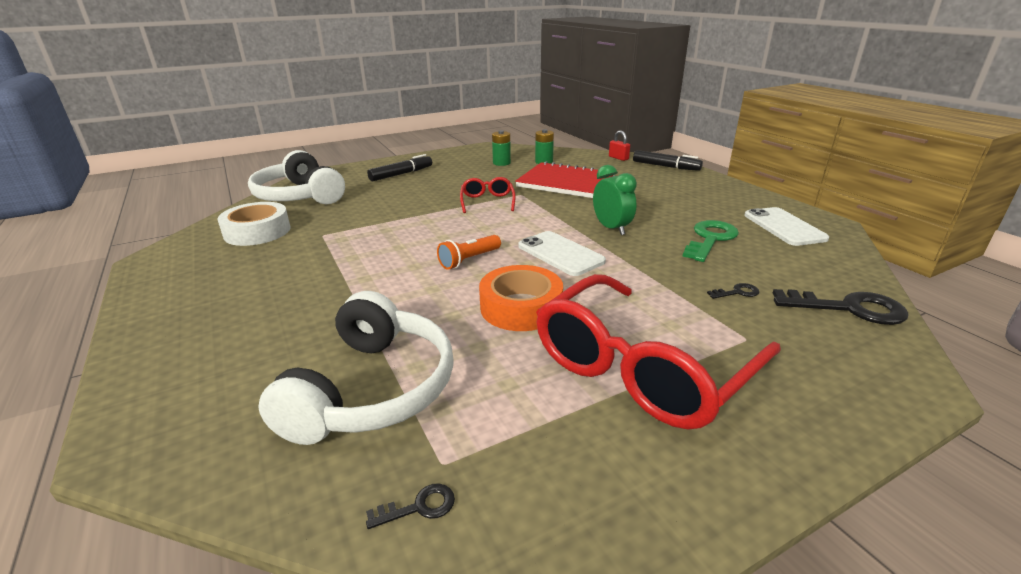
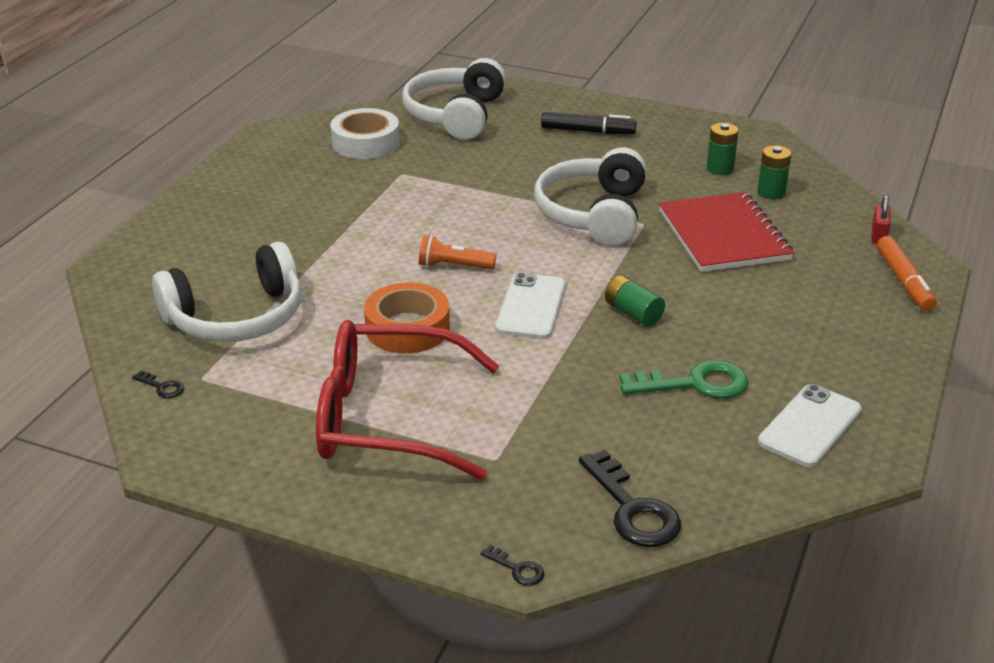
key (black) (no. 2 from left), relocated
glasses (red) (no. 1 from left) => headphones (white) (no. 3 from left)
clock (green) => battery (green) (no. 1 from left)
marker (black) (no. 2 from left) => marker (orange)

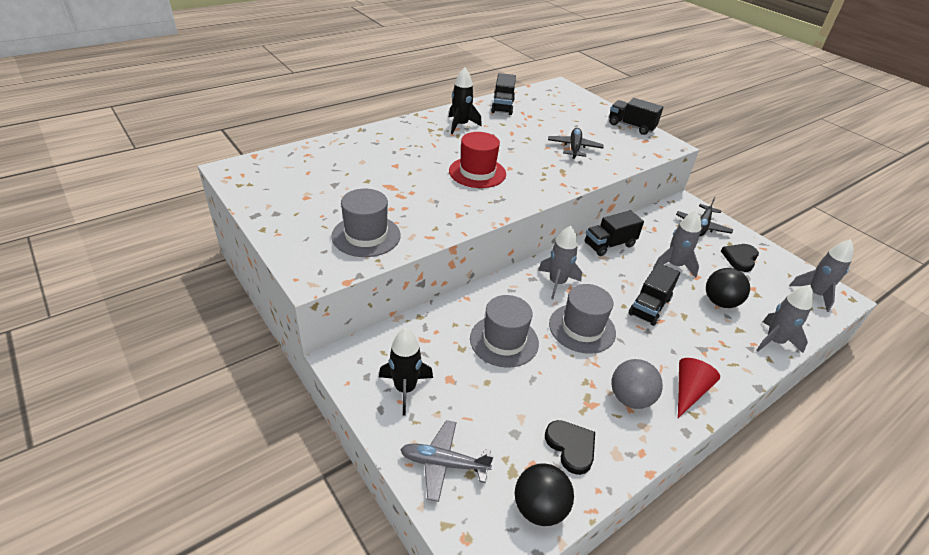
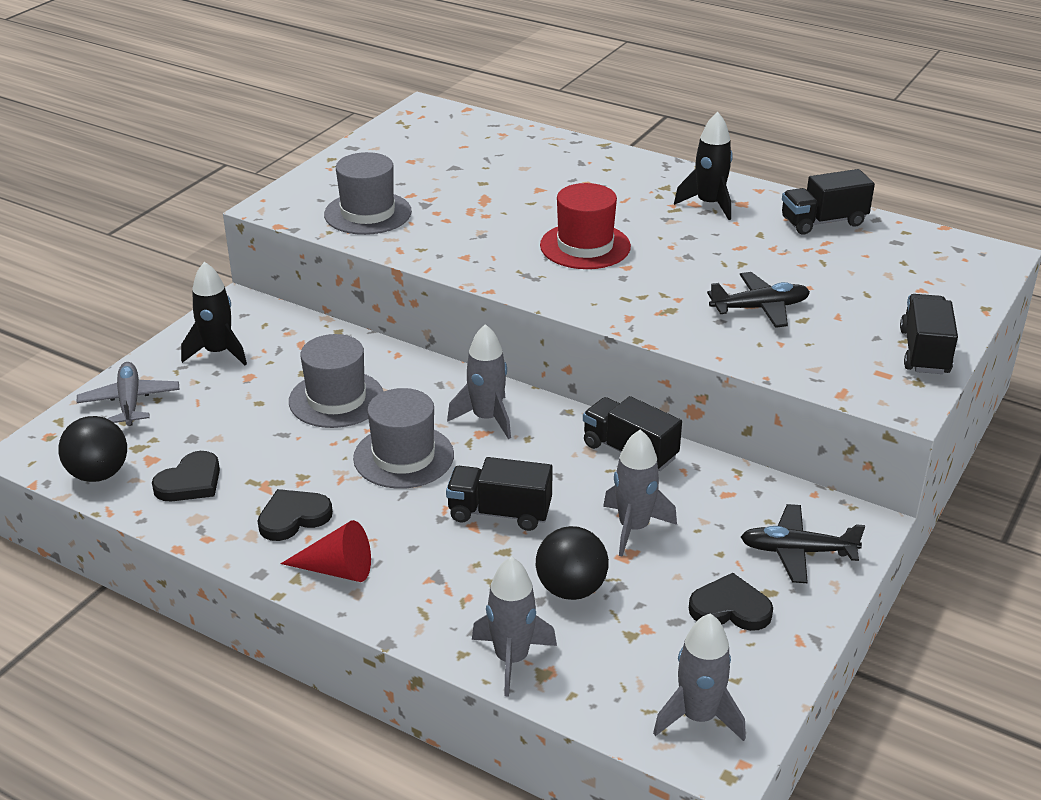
ball (grey) => heart (black) (no. 2 from left)

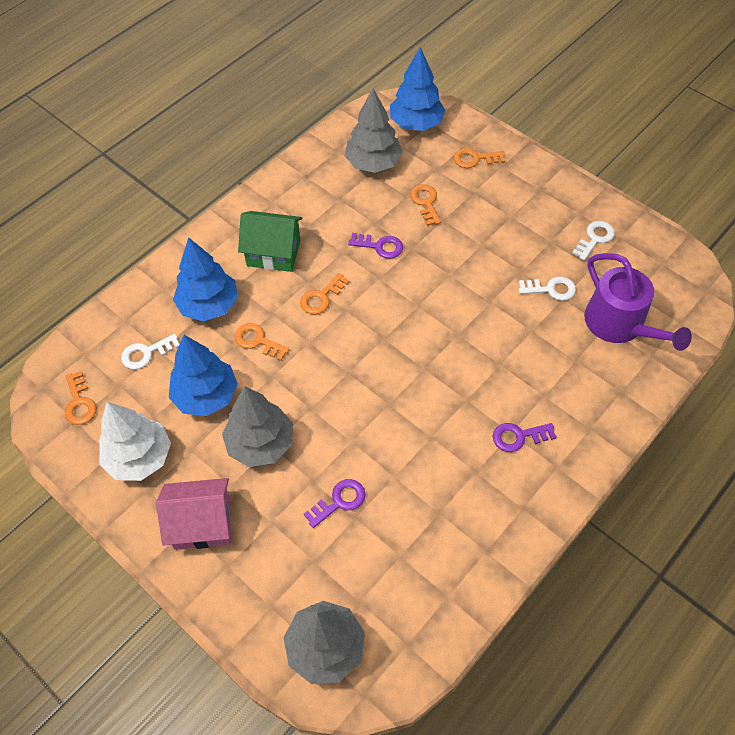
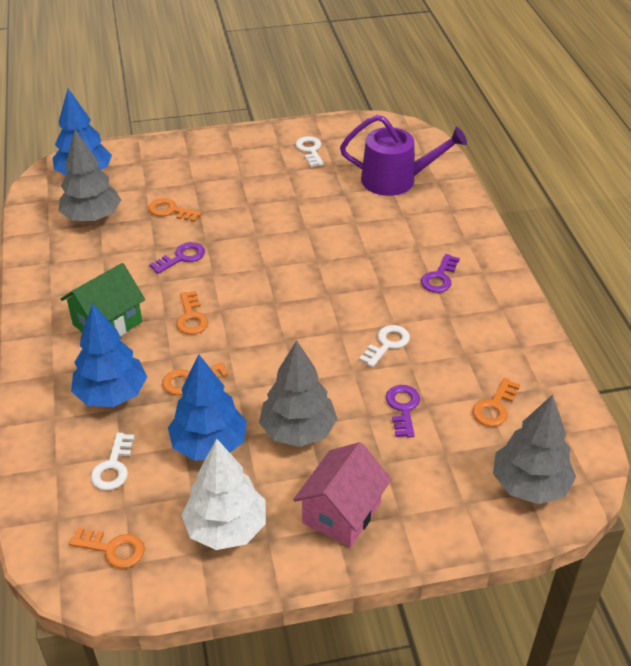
key (white) (no. 2 from left in the first image) => key (white) (no. 3 from left), relocated
key (orange) (no. 5 from left), relocated

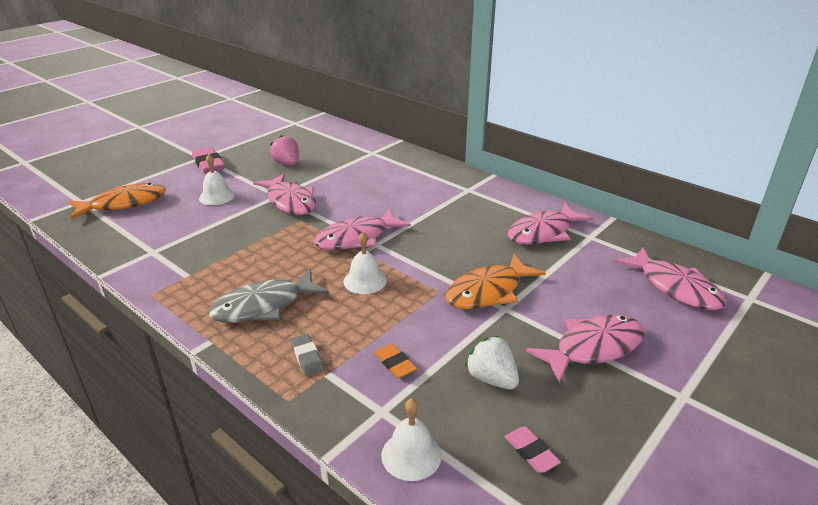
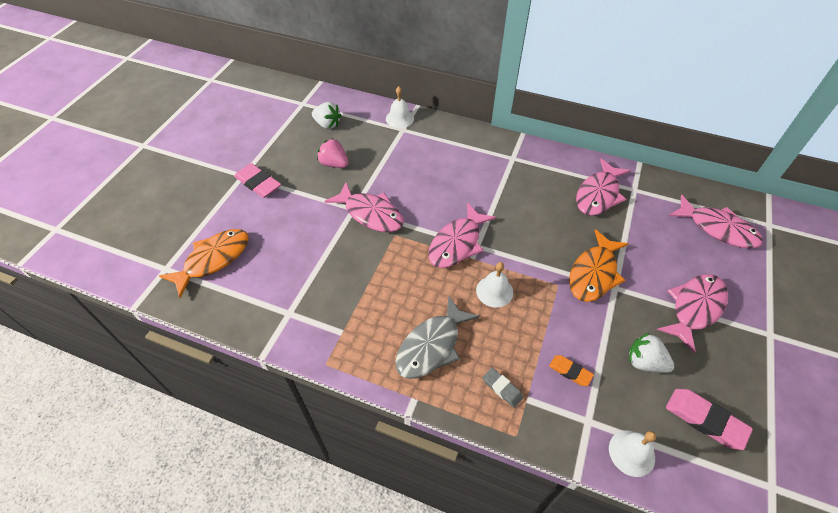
nothing => strawberry (white) (no. 1 from left)
bell (white) (no. 1 from left), relocated
eraser (pink) (no. 2 from left), x1.69

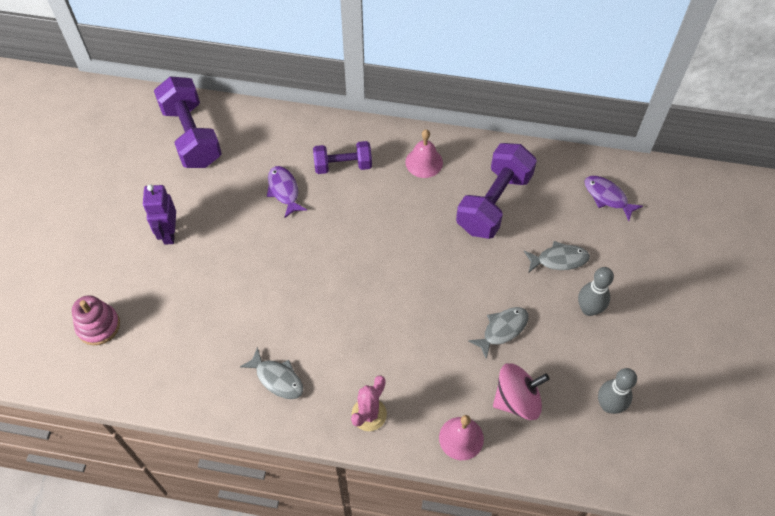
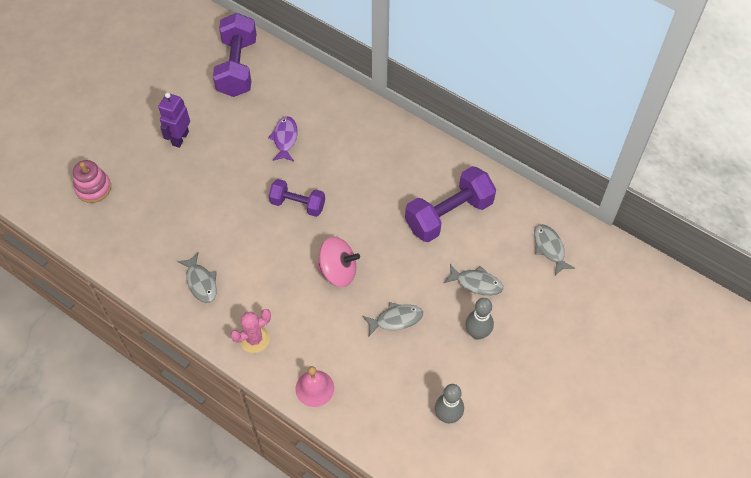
dumbbell (purple) (no. 2 from left), relocated
spinning top (pink), relocated
fish (purple) (no. 2 from left) => fish (grey) (no. 4 from left)
bell (pink) (no. 1 from left) => nothing

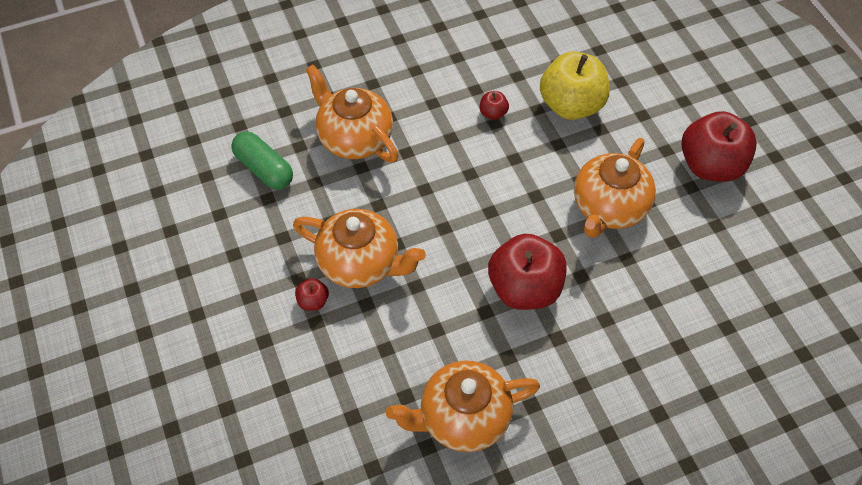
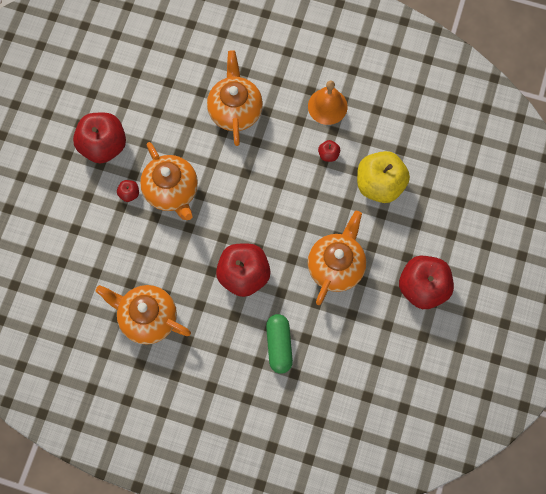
nothing => apple (red) (no. 1 from left)
capsule (green), relocated
nothing => bell (orange)
teapot (orange) (no. 4 from left), 135 degrees clockwise

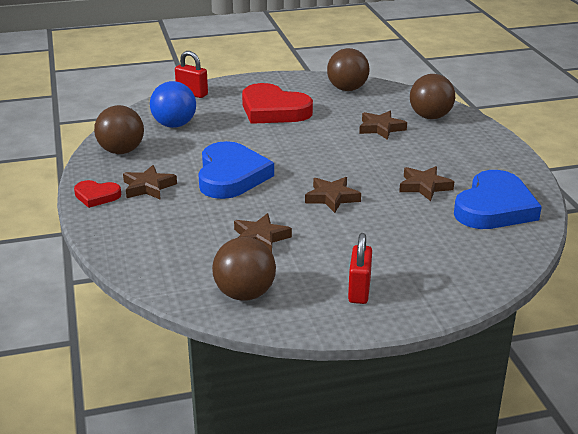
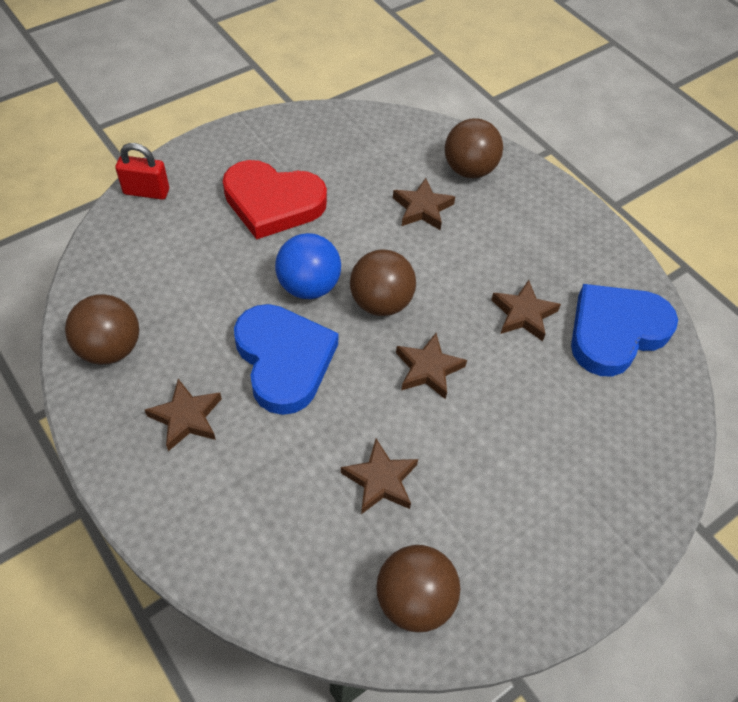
ball (blue), relocated
ball (brown) (no. 3 from left in the first image) => ball (brown) (no. 2 from left), relocated
heart (blue) (no. 2 from left), 135 degrees counterclockwise
heart (red) (no. 1 from left) => nothing
padlock (red) (no. 2 from left) => nothing

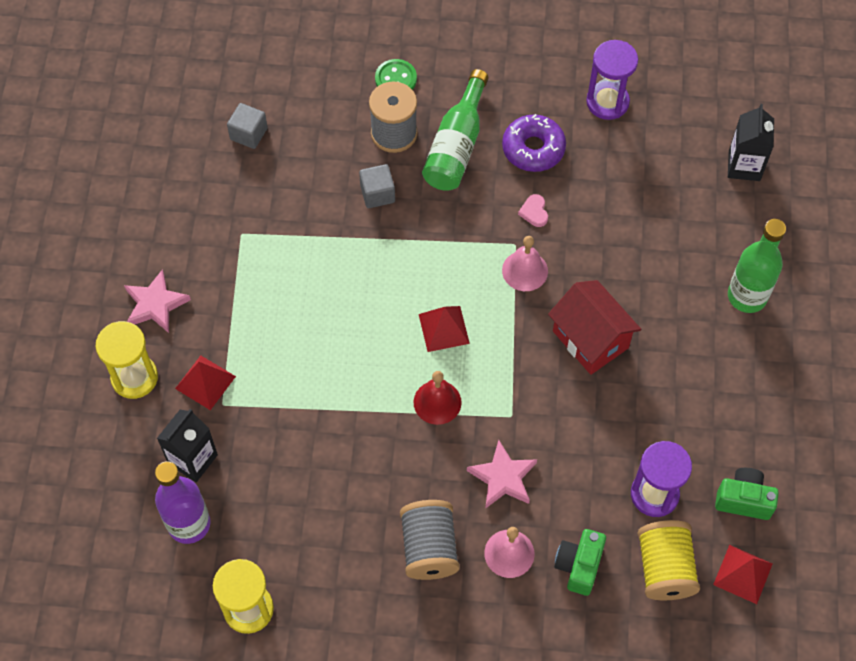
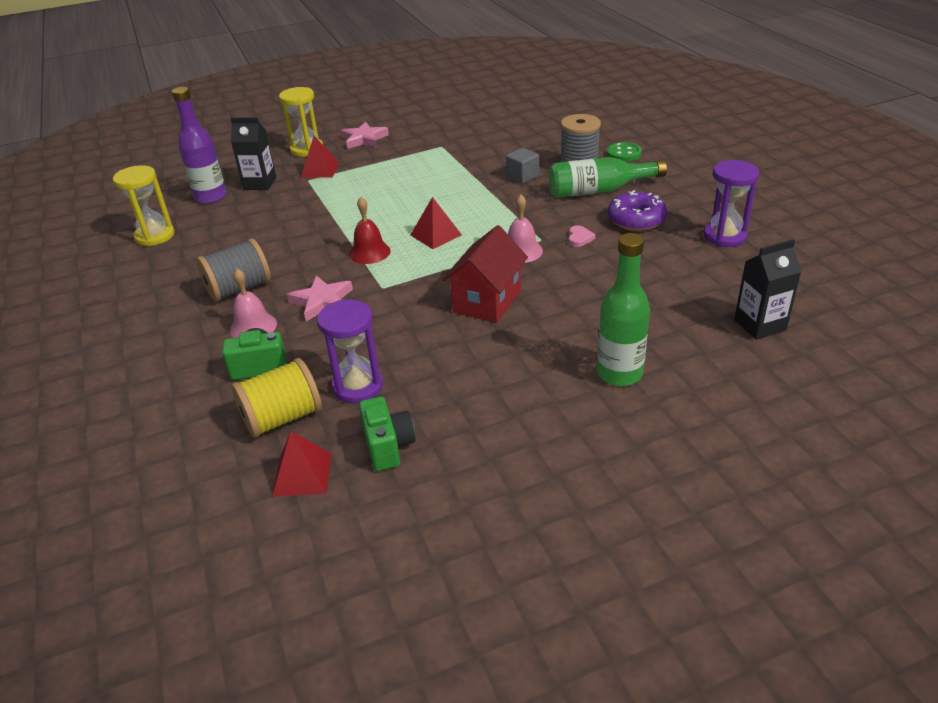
heart (pink), 135 degrees clockwise
cube (grey) (no. 1 from left) => nothing

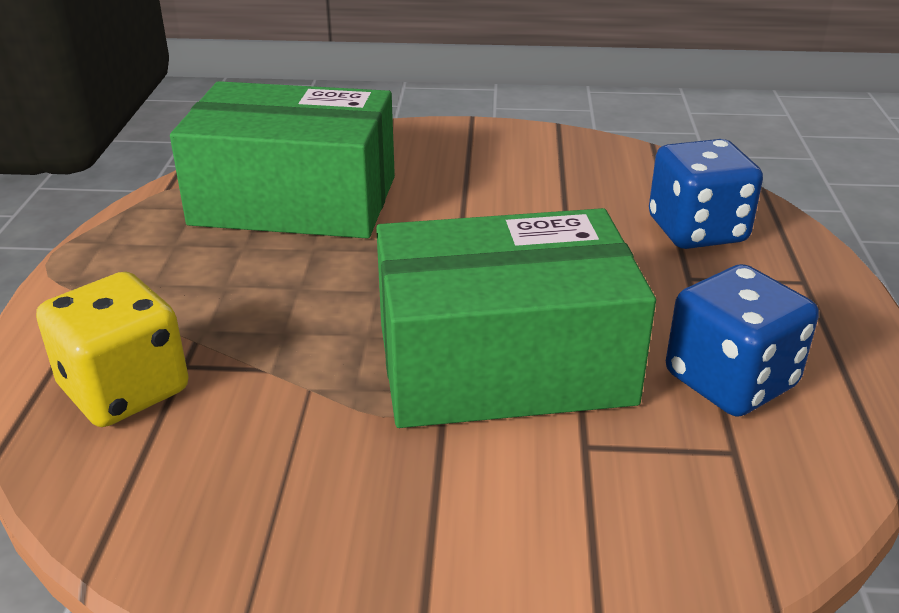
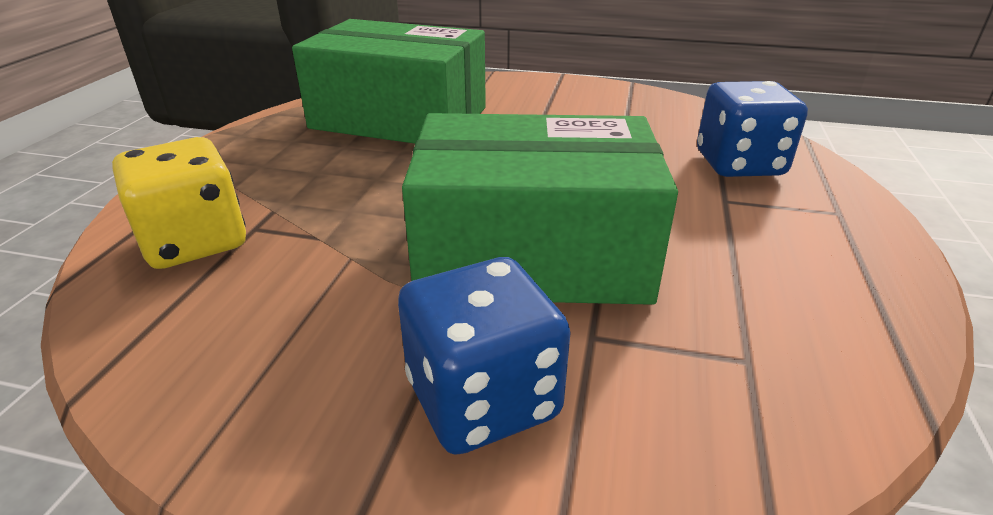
dice (blue) (no. 2 from left in the first image) => dice (blue) (no. 1 from left), relocated

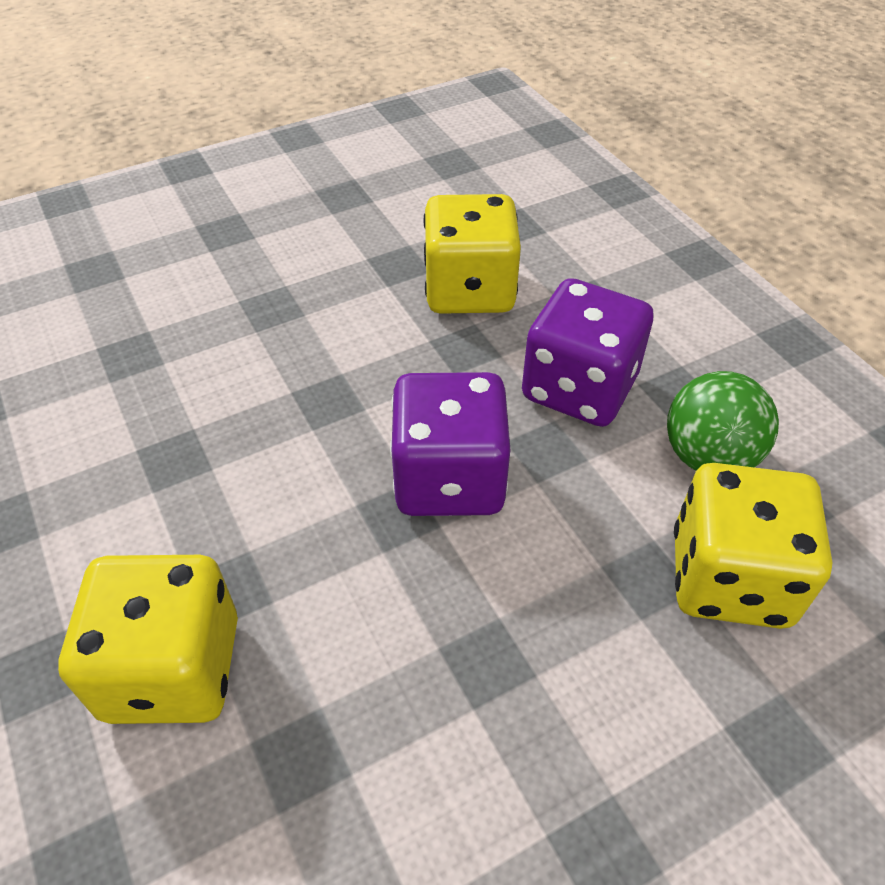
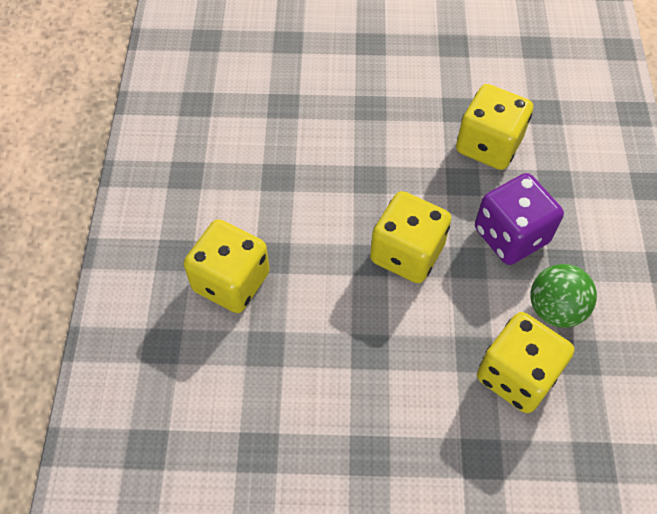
dice (purple) (no. 1 from left) => dice (yellow) (no. 2 from left)

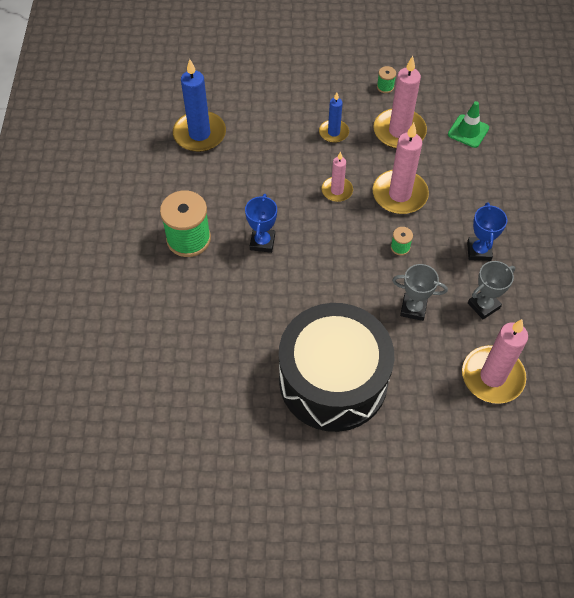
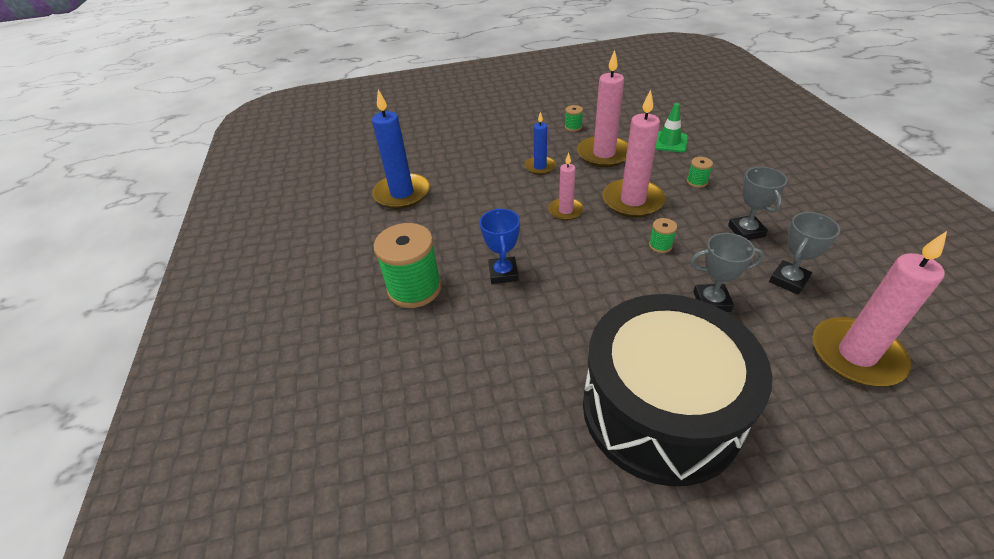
nothing => spool (green) (no. 4 from left)
trophy (blue) (no. 2 from left) => trophy (grey) (no. 2 from left)

